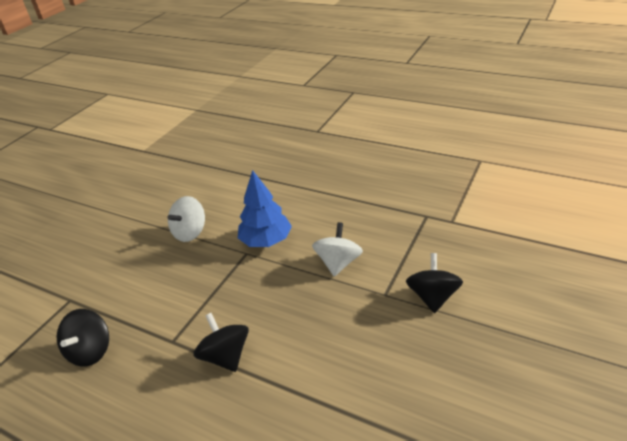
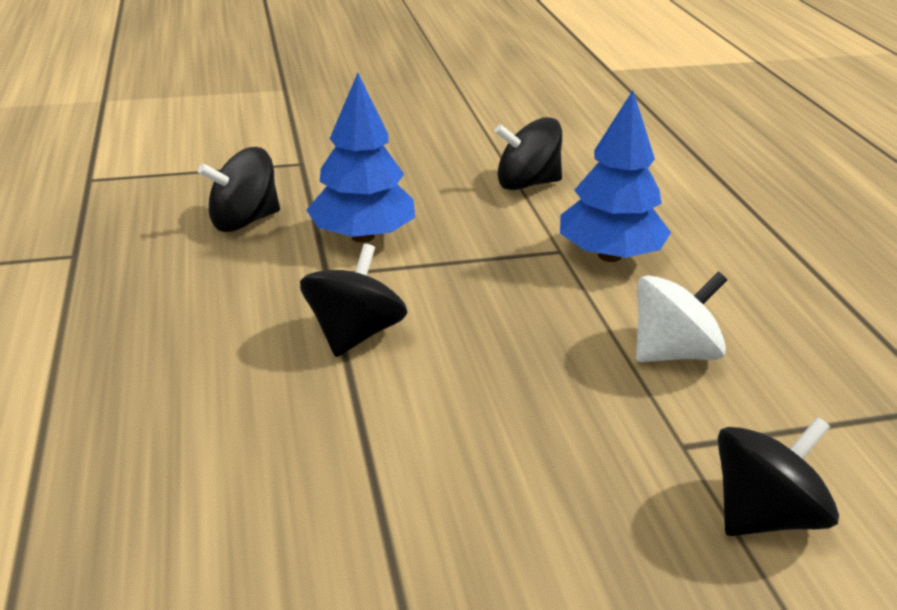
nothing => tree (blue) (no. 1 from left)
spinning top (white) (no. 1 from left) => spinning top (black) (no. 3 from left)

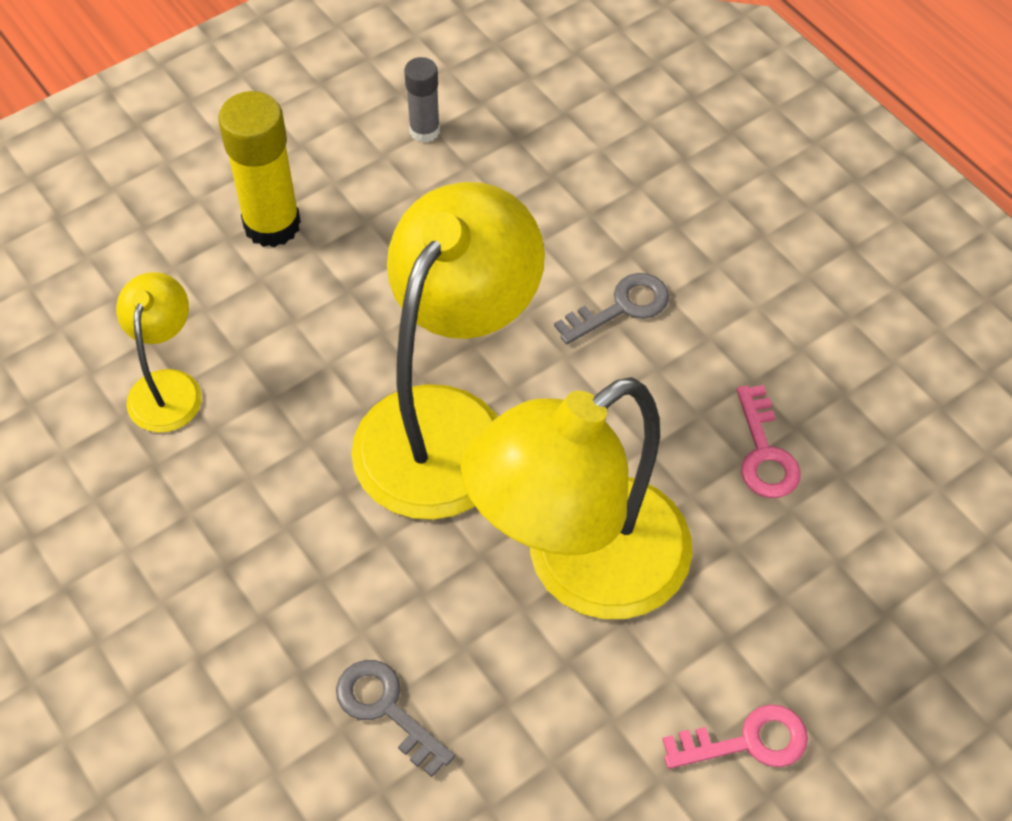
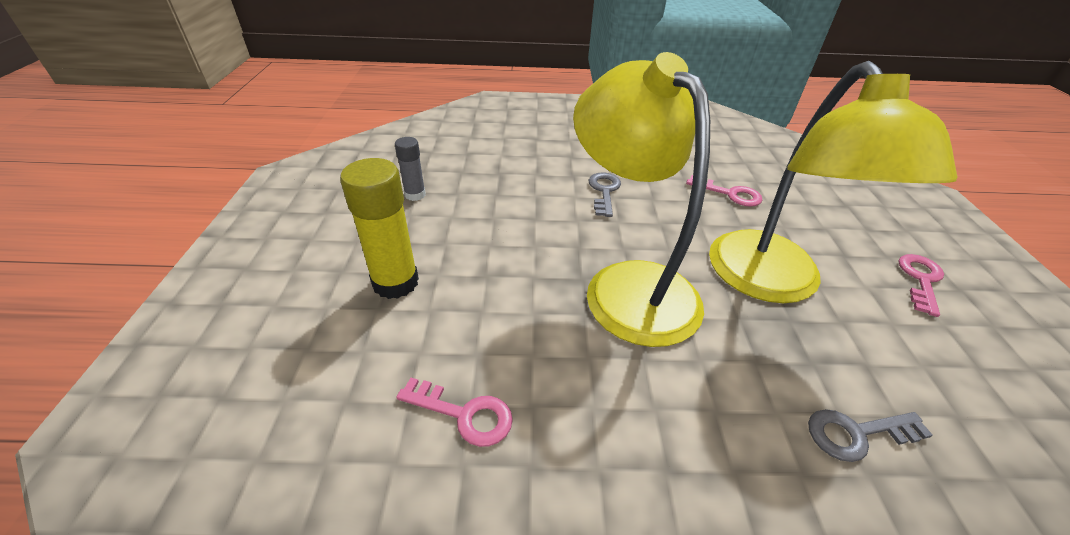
lamp (yellow) (no. 1 from left) => key (pink) (no. 1 from left)

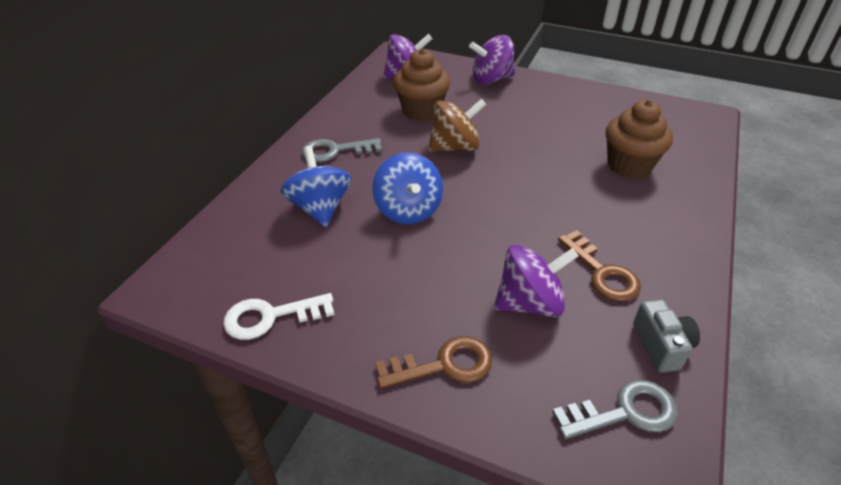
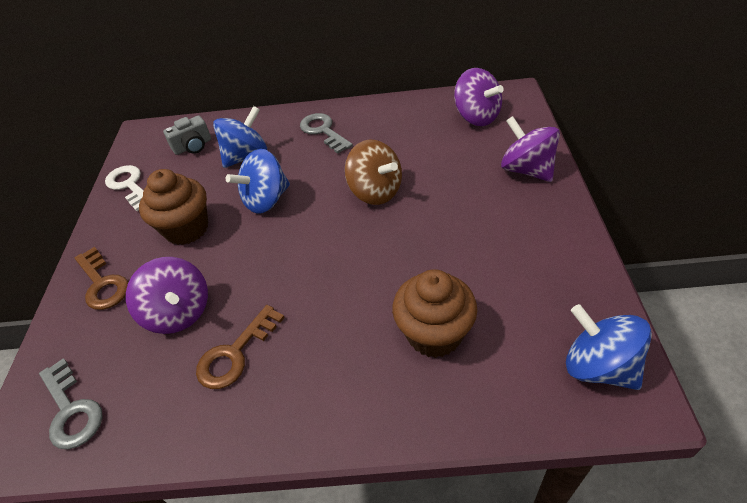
cupcake (brown) (no. 1 from left), relocated
camera (grey), relocated
nothing => spinning top (blue) (no. 3 from left)

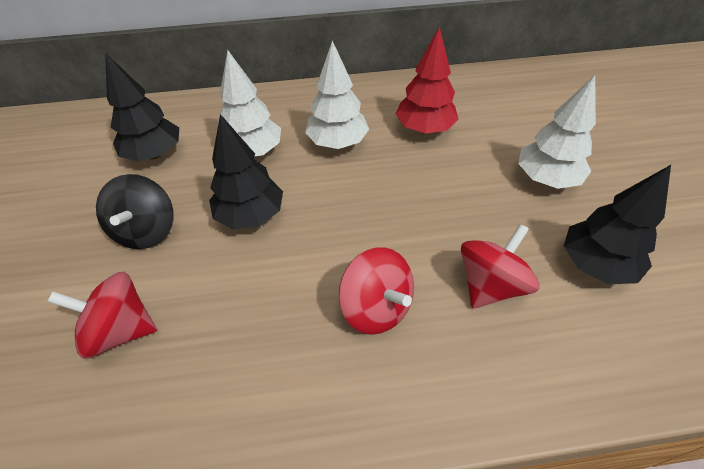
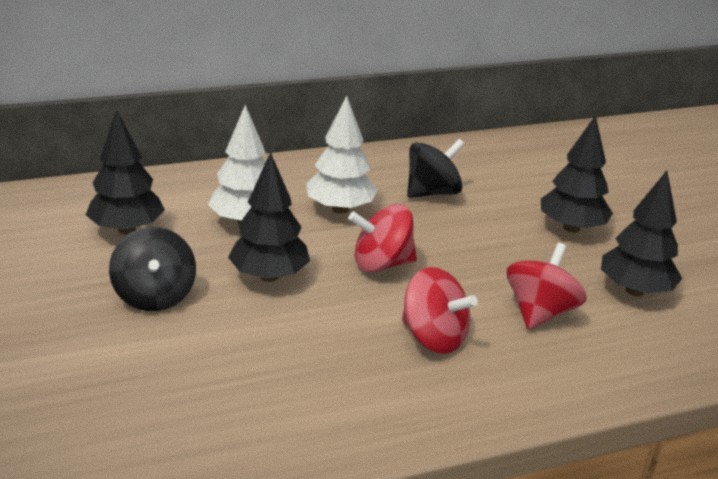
spinning top (red) (no. 1 from left), relocated
tree (red) => spinning top (black) (no. 2 from left)
tree (white) (no. 3 from left) => tree (black) (no. 3 from left)

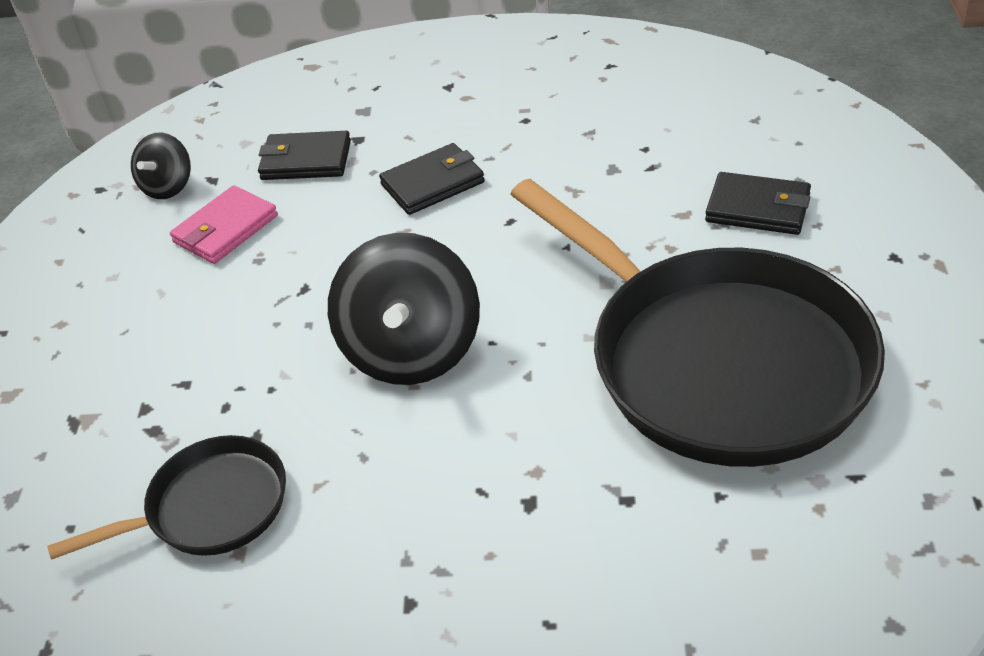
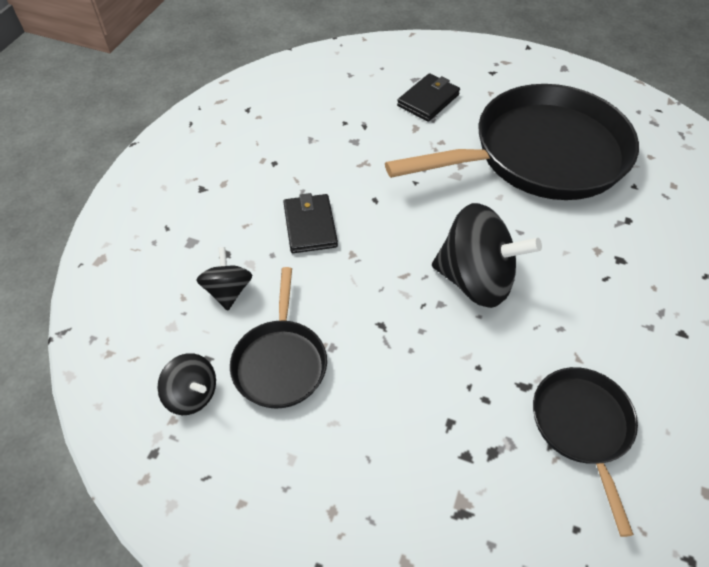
wallet (black) (no. 1 from left) => spinning top (black) (no. 2 from left)
wallet (pink) => pan (black) (no. 1 from left)

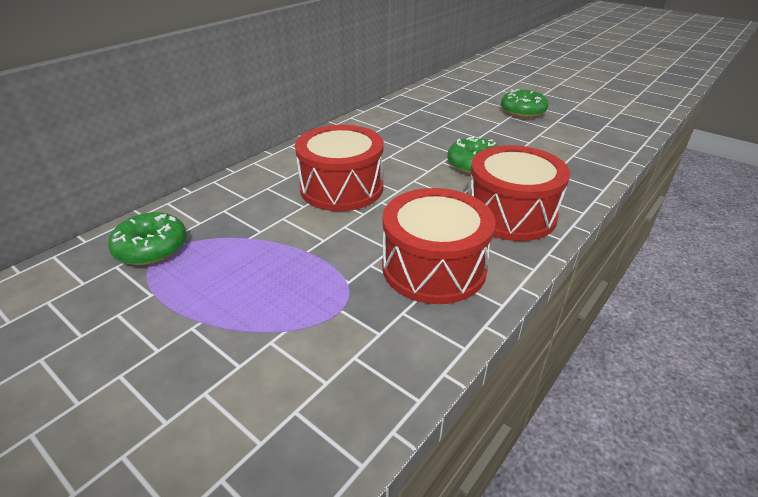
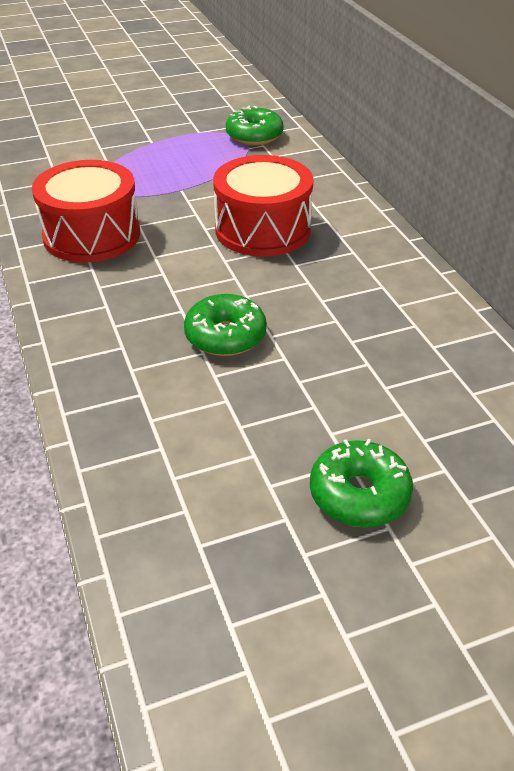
drum (red) (no. 3 from left) => nothing

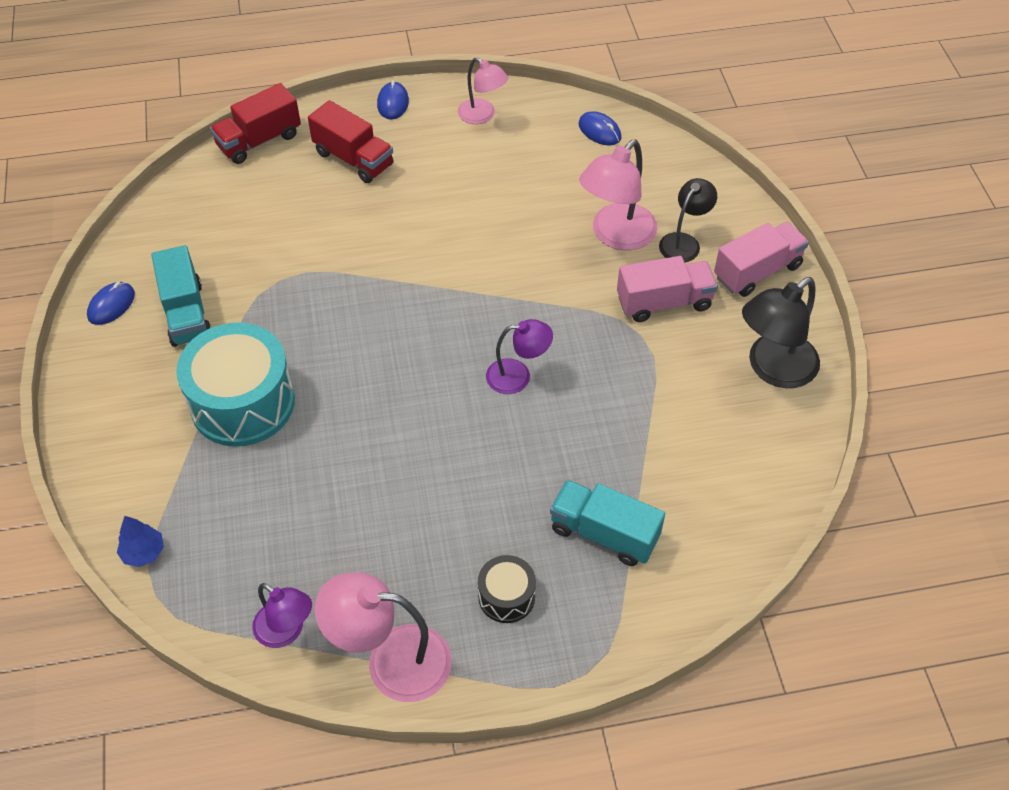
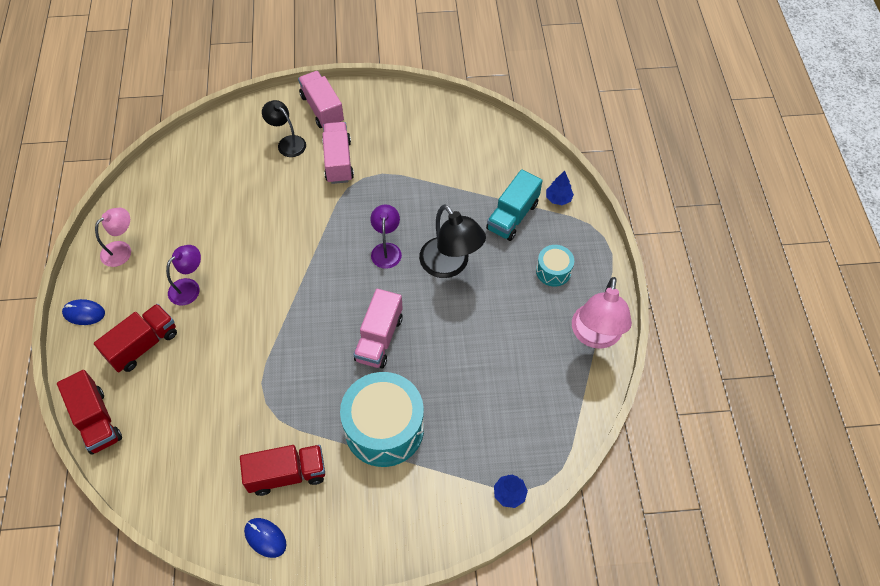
lamp (purple) (no. 1 from left), relocated
truck (turquoise) (no. 1 from left) => truck (red) (no. 3 from left)
nothing => truck (pink) (no. 3 from left)
lamp (black) (no. 2 from left), relocated
drum (black) => drum (turquoise) (no. 2 from left)
nothing => tree (blue) (no. 2 from left)
mouse (blue) (no. 3 from left) => nothing
lamp (pink) (no. 3 from left) => nothing

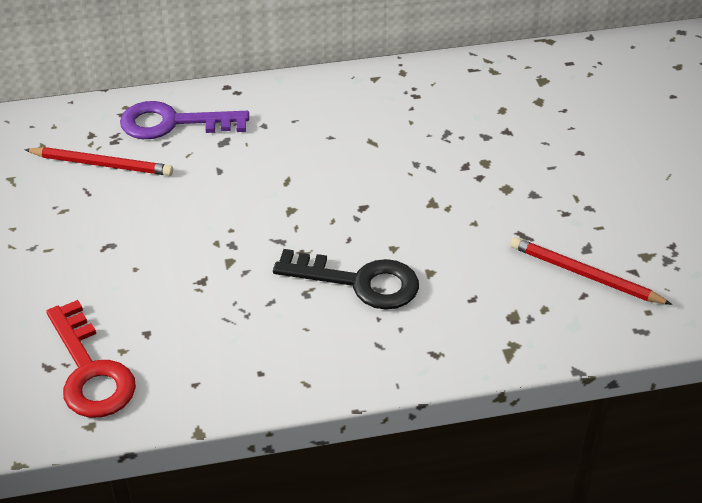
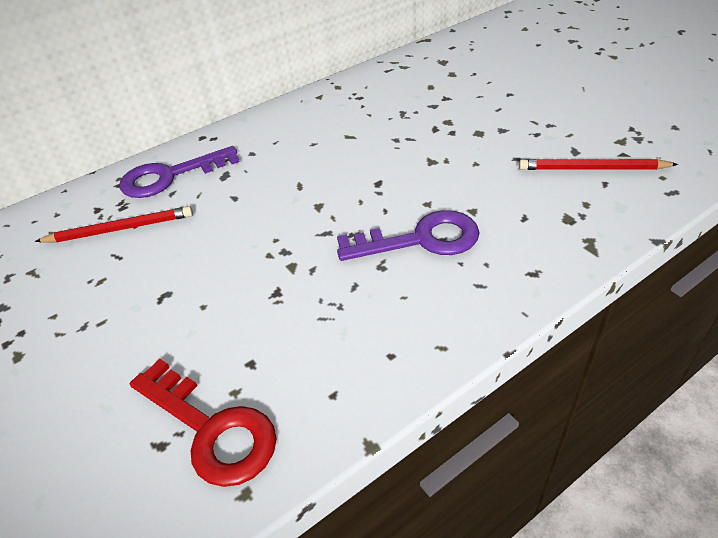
key (black) => key (purple) (no. 2 from left)

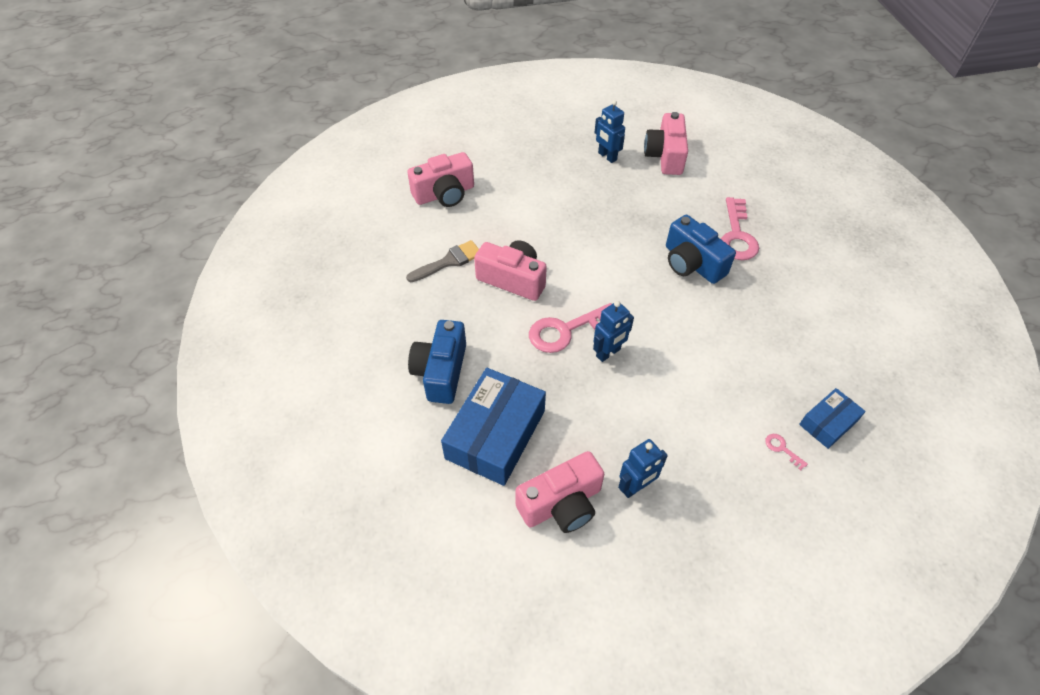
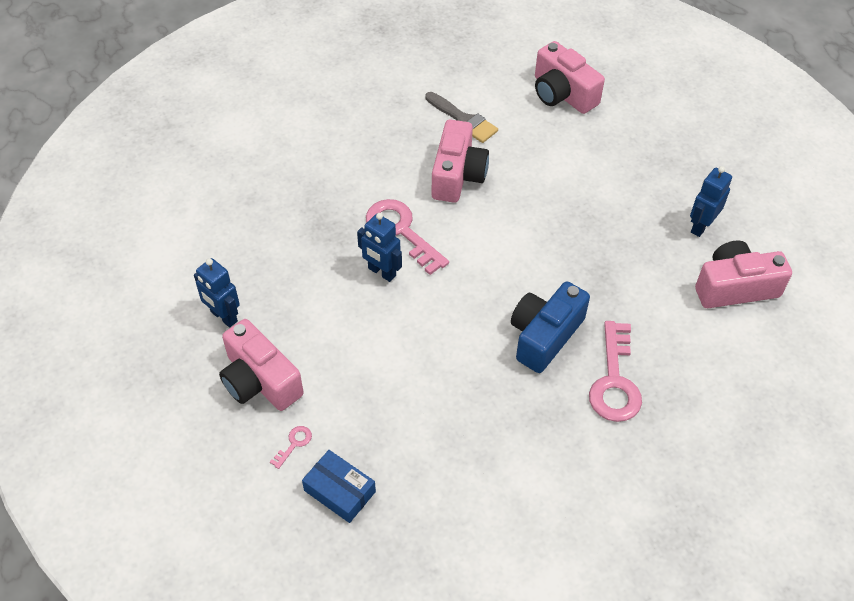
camera (pink) (no. 3 from left in the first image) => camera (pink) (no. 1 from left), relocated
key (pink) (no. 2 from left in the first image) => key (pink) (no. 3 from left), 75 degrees counterclockwise
camera (blue) (no. 1 from left) => nothing
box (blue) (no. 1 from left) => nothing

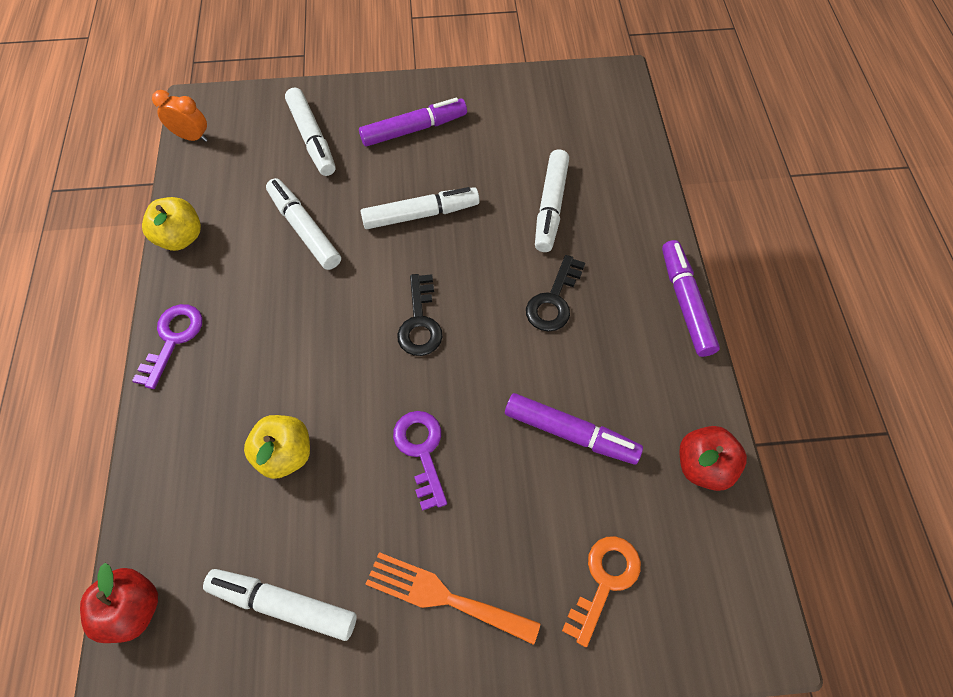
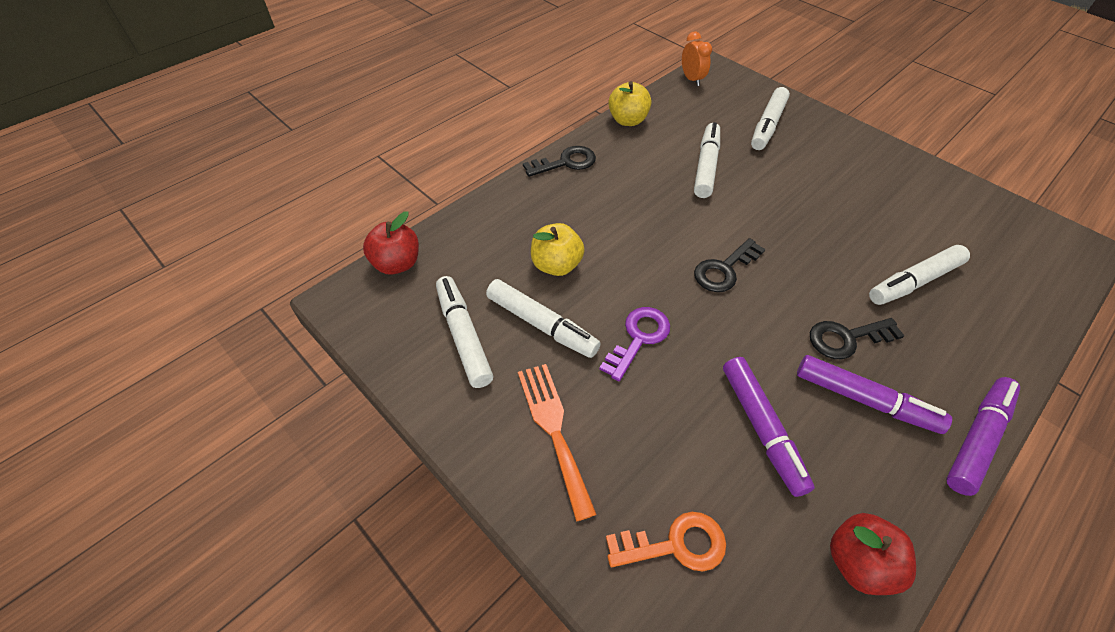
marker (white) (no. 4 from left in the first image) => marker (white) (no. 2 from left), relocated
key (purple) (no. 1 from left) => key (black) (no. 1 from left)
marker (purple) (no. 1 from left in the first image) => marker (purple) (no. 2 from left), relocated

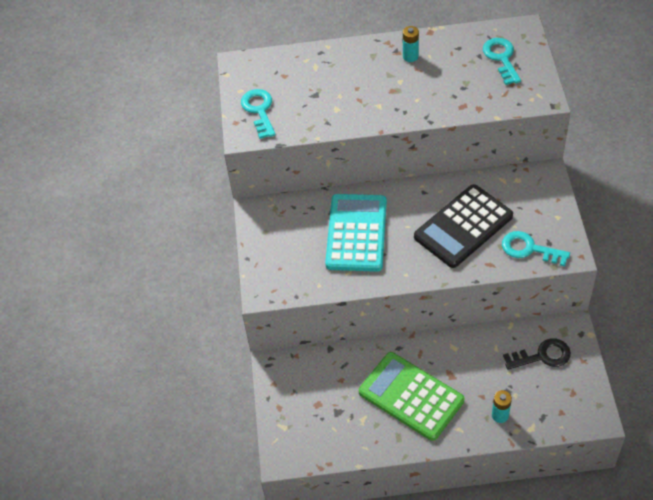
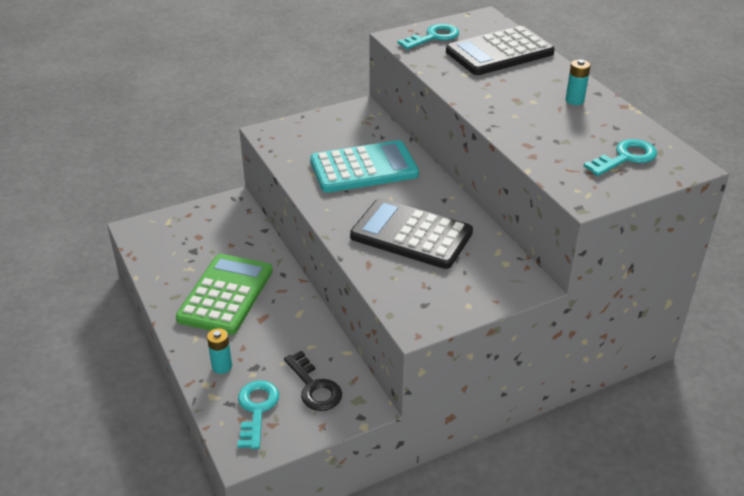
key (turquoise) (no. 3 from left in the first image) => key (turquoise) (no. 1 from left), relocated
nothing => calculator (black) (no. 2 from left)

